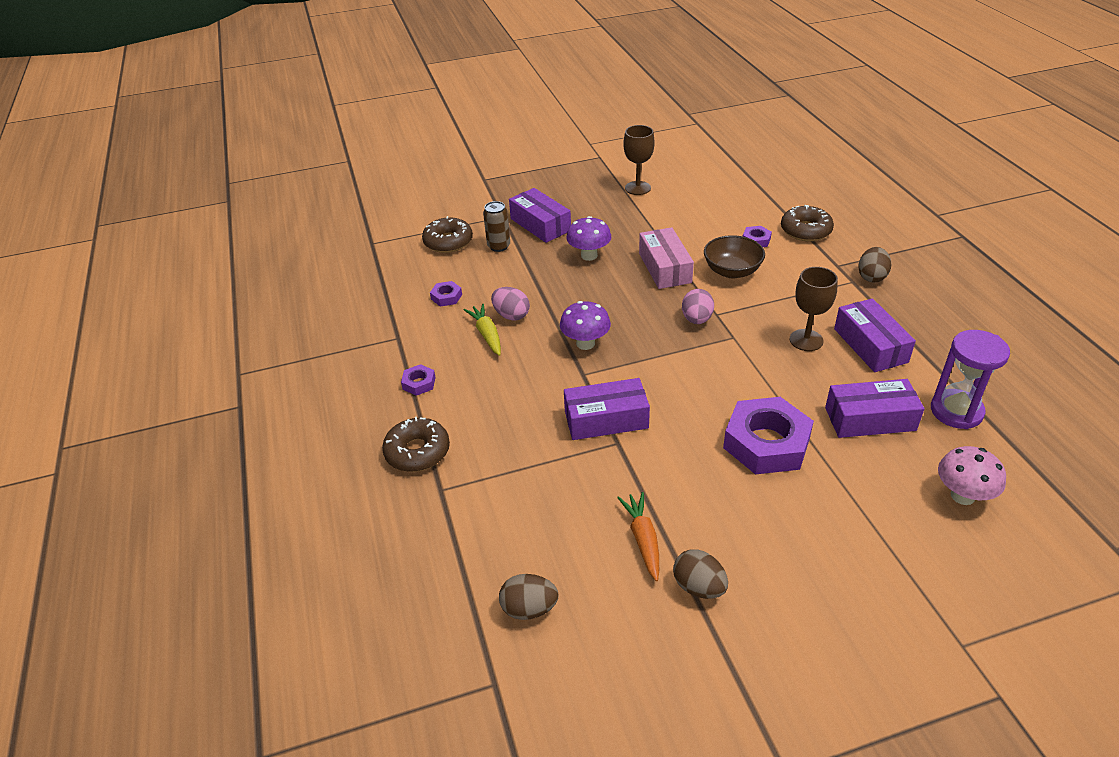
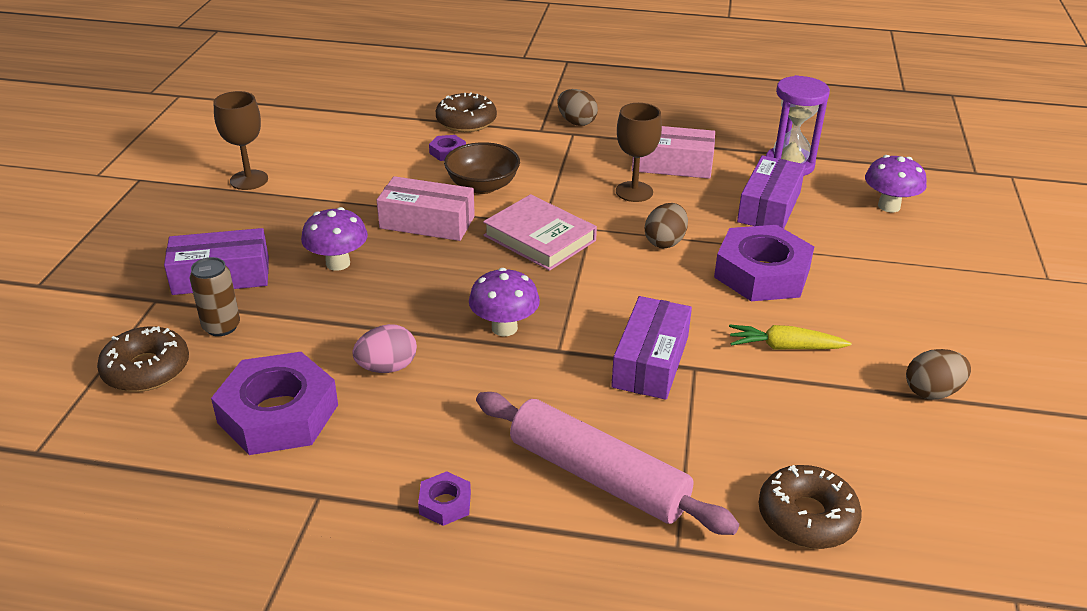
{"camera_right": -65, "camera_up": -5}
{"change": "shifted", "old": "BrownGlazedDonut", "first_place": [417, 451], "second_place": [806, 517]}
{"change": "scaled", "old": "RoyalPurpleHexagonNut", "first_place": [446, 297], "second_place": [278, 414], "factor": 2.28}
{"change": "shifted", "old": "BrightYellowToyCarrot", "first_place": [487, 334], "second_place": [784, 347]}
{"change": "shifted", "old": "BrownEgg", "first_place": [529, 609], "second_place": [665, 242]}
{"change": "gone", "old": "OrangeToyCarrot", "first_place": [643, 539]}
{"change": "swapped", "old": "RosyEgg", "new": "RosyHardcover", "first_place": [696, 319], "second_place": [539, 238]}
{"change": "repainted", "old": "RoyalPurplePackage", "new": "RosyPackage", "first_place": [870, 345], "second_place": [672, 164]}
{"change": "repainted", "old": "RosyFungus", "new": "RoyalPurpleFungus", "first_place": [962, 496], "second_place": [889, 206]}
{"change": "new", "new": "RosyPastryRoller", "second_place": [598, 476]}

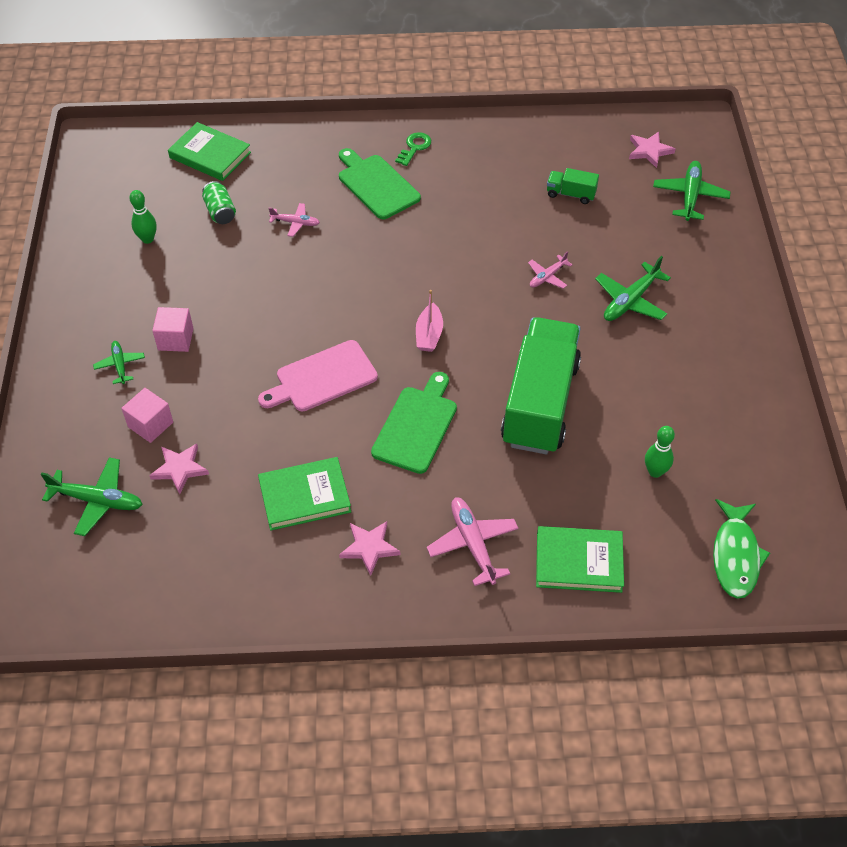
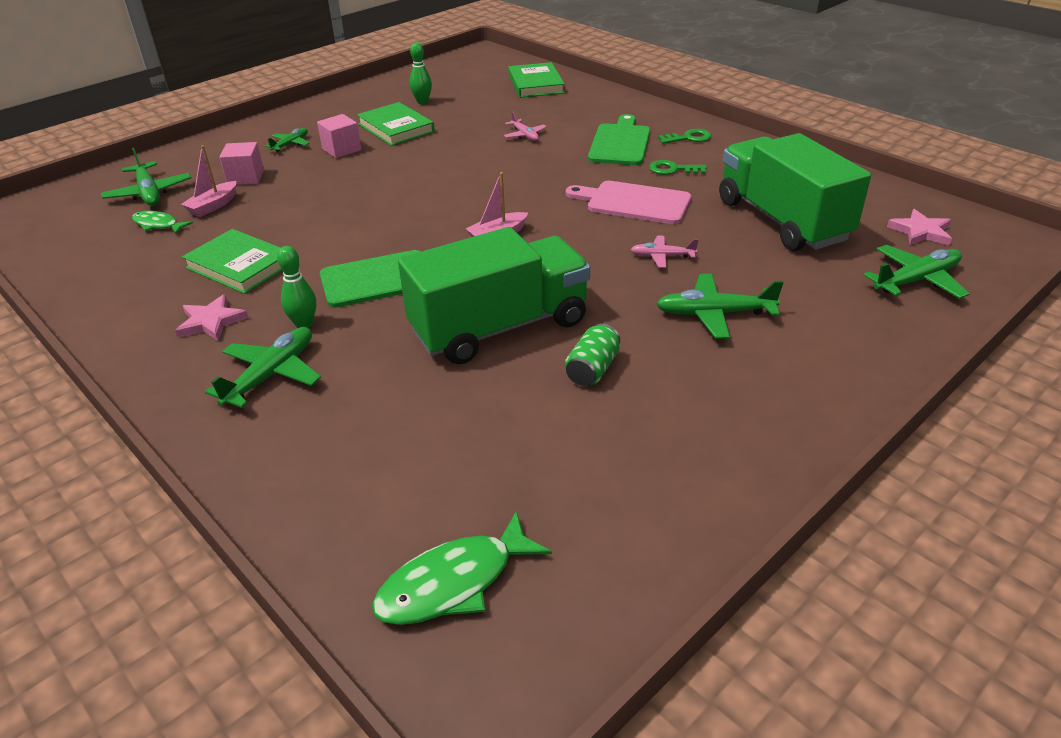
{"camera_right": 50, "camera_up": -15}
{"change": "swapped", "old": "RosyStarShape", "new": "RosyToyBoat", "first_place": [179, 469], "second_place": [213, 206]}
{"change": "shifted", "old": "GreenSodaCan", "first_place": [220, 212], "second_place": [592, 369]}
{"change": "shifted", "old": "RosyCuttingBoard", "first_place": [322, 378], "second_place": [634, 202]}
{"change": "repainted", "old": "RosyAeroplane", "new": "GreenAeroplane", "first_place": [473, 544], "second_place": [271, 375]}
{"change": "shifted", "old": "GreenHardcover", "first_place": [579, 562], "second_place": [396, 128]}
{"change": "scaled", "old": "GreenLorry", "first_place": [571, 194], "second_place": [782, 220], "factor": 2.47}
{"change": "shifted", "old": "GreenTenpin", "first_place": [655, 472], "second_place": [304, 324]}
{"change": "new", "new": "GreenFish", "second_place": [158, 225]}
{"change": "new", "new": "GreenDoorKey", "second_place": [673, 169]}

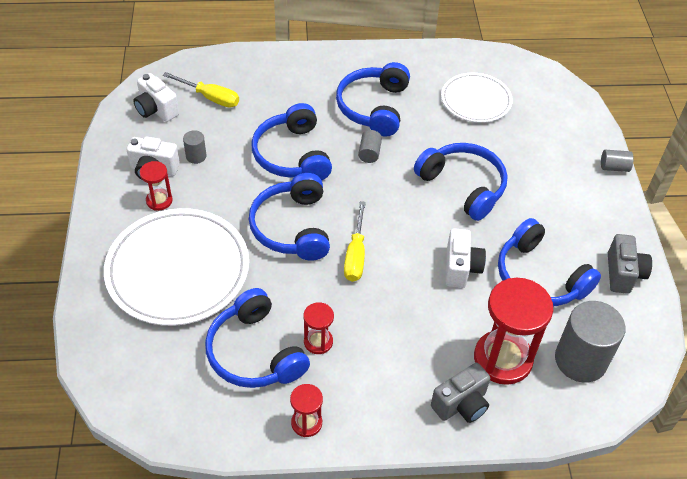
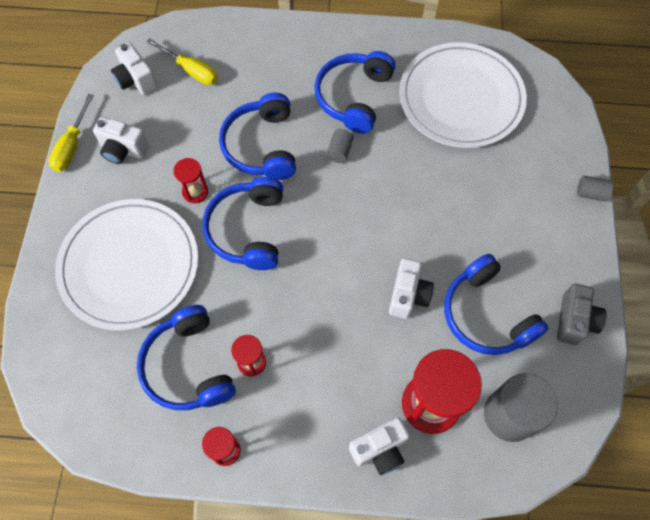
{"camera_right": 10, "camera_up": 15}
{"change": "shifted", "old": "CrimsonSandTimer", "first_place": [159, 200], "second_place": [195, 192]}
{"change": "gone", "old": "GrayCylinderShape", "first_place": [196, 156]}
{"change": "shifted", "old": "BrightYellowHandScrewdriver", "first_place": [355, 255], "second_place": [72, 145]}
{"change": "gone", "old": "BlueOverEarHeadphones", "first_place": [463, 186]}
{"change": "repainted", "old": "GrayPhotoCamera", "new": "WhitePhotoCamera", "first_place": [461, 404], "second_place": [379, 449]}
{"change": "scaled", "old": "WhitePlate", "first_place": [476, 100], "second_place": [461, 98], "factor": 1.7}

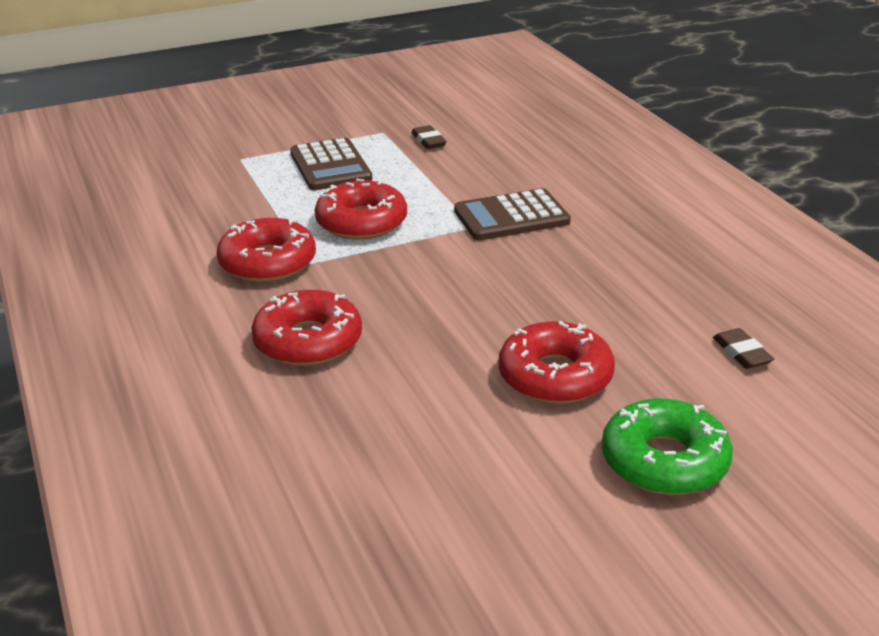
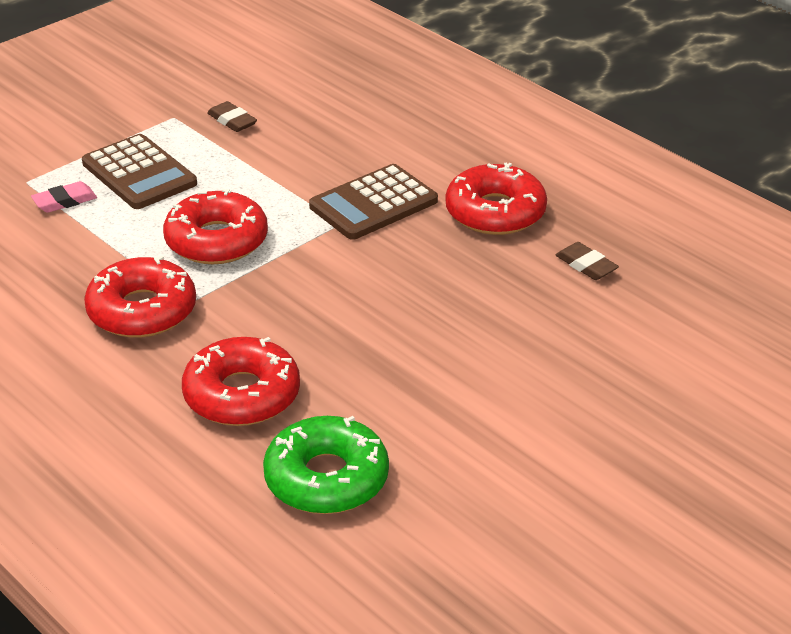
{"camera_right": -20, "camera_up": 5}
{"change": "shifted", "old": "CrimsonGlazedDonut", "first_place": [555, 376], "second_place": [495, 212]}
{"change": "shifted", "old": "GreenGlazedDonut", "first_place": [664, 461], "second_place": [326, 478]}
{"change": "shifted", "old": "BrownEraser", "first_place": [742, 353], "second_place": [586, 265]}
{"change": "new", "new": "RosyEraser", "second_place": [64, 201]}

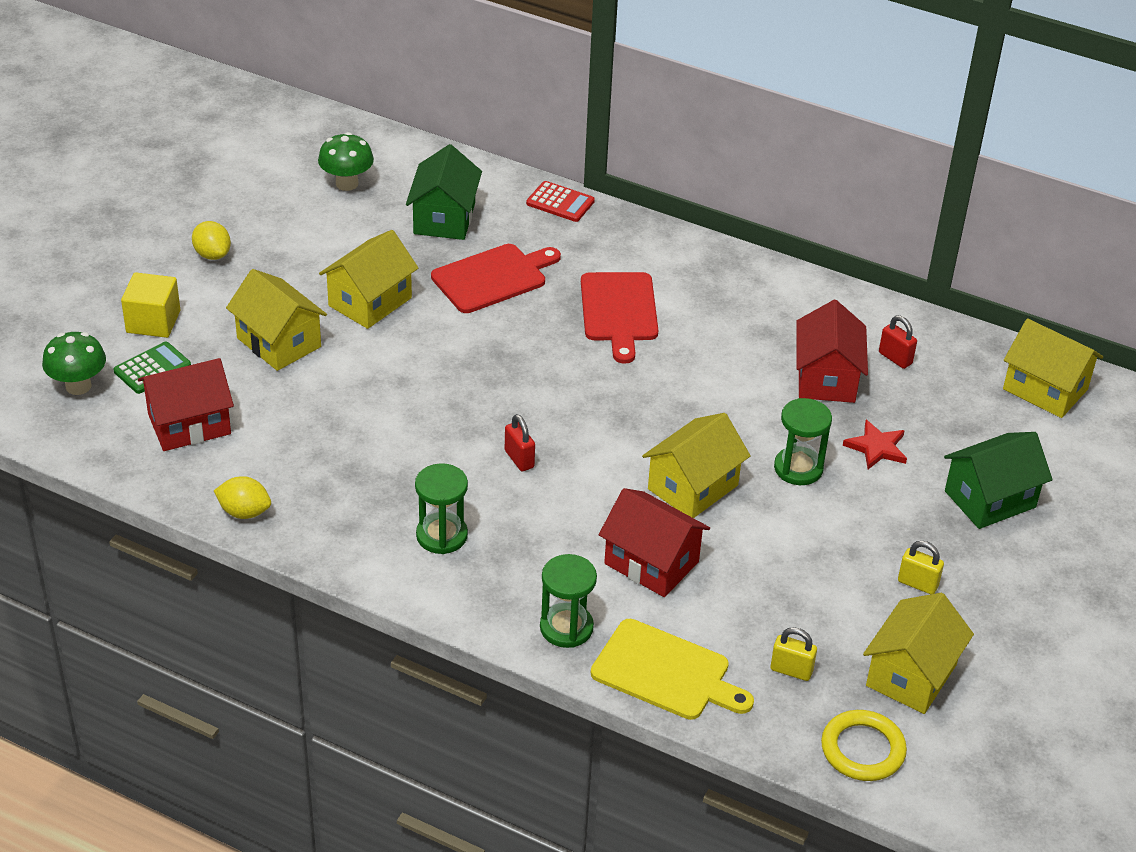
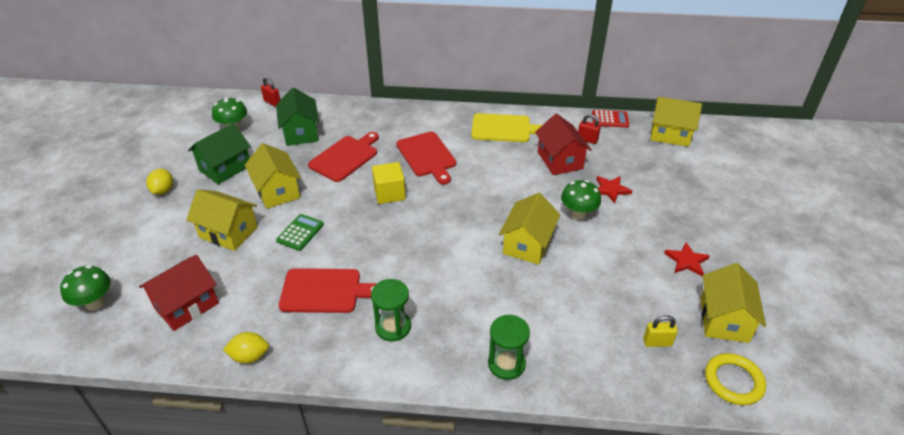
{"camera_right": -20, "camera_up": 0}
{"change": "shifted", "old": "GreenCalculator", "first_place": [152, 368], "second_place": [300, 232]}
{"change": "shifted", "old": "BrightYellowBlock", "first_place": [153, 322], "second_place": [389, 193]}
{"change": "rotated", "old": "BrightYellowCitrusFruit", "first_place": [212, 254], "second_place": [163, 190], "degrees": 60}
{"change": "rotated", "old": "BrightYellowCottage", "first_place": [370, 302], "second_place": [277, 191], "degrees": -45}
{"change": "shifted", "old": "CrimsonSmallLock", "first_place": [519, 459], "second_place": [272, 102]}
{"change": "shifted", "old": "CrimsonCalculator", "first_place": [560, 202], "second_place": [610, 119]}
{"change": "shifted", "old": "BrightYellowCuttingBoard", "first_place": [666, 672], "second_place": [504, 128]}
{"change": "gone", "old": "CrimsonCottage", "first_place": [651, 563]}
{"change": "swapped", "old": "GreenSandTimer", "new": "GreenFungus", "first_place": [798, 468], "second_place": [578, 214]}
{"change": "swapped", "old": "BrightYellowSmallLock", "new": "CrimsonStarShape", "first_place": [917, 584], "second_place": [686, 261]}
{"change": "shifted", "old": "GreenCottage", "first_place": [990, 499], "second_place": [225, 168]}
{"change": "new", "new": "CrimsonCuttingBoard", "second_place": [325, 291]}

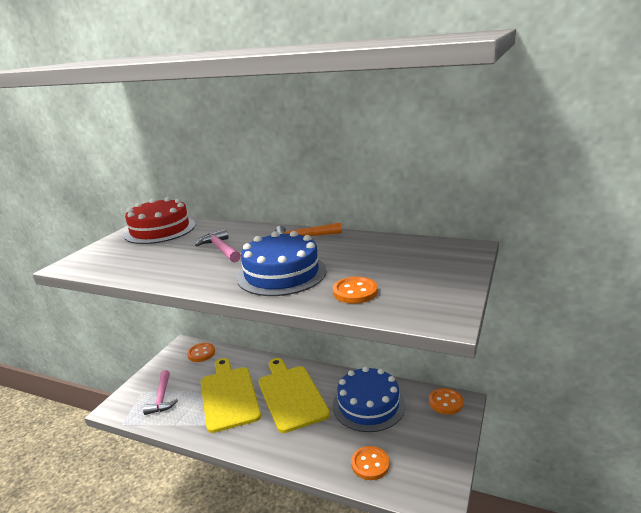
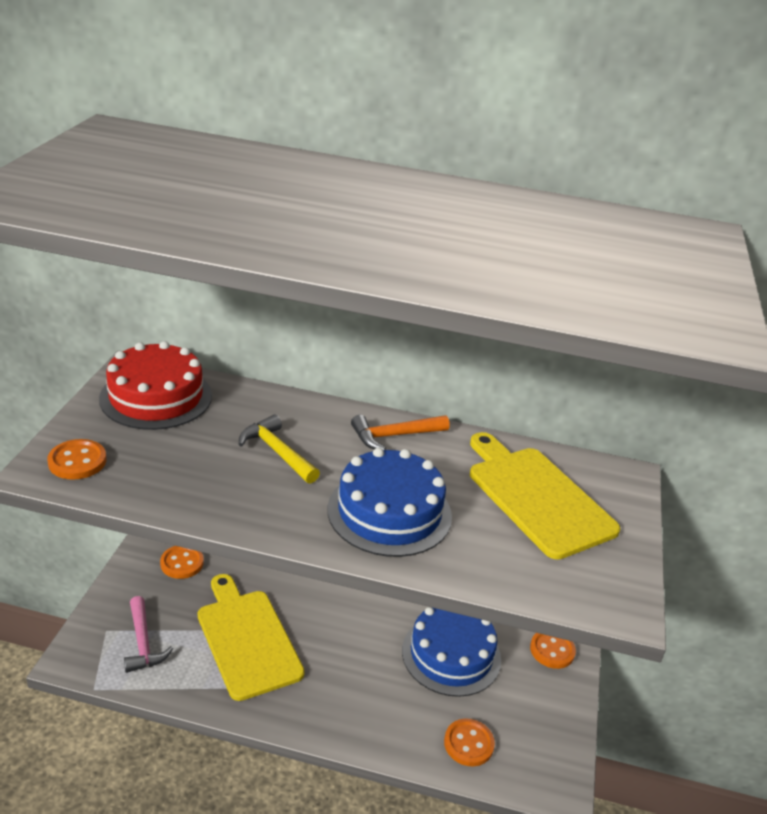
{"camera_right": -15, "camera_up": 10}
{"change": "repainted", "old": "RosyCarpenter'sHammer", "new": "BrightYellowCarpenter'sHammer", "first_place": [221, 249], "second_place": [277, 452]}
{"change": "shifted", "old": "BrightYellowCuttingBoard", "first_place": [291, 395], "second_place": [536, 497]}
{"change": "shifted", "old": "OrangeSewingButton", "first_place": [355, 292], "second_place": [77, 461]}

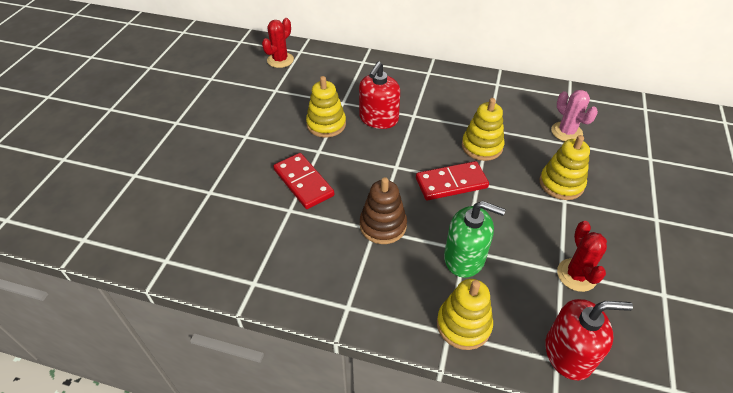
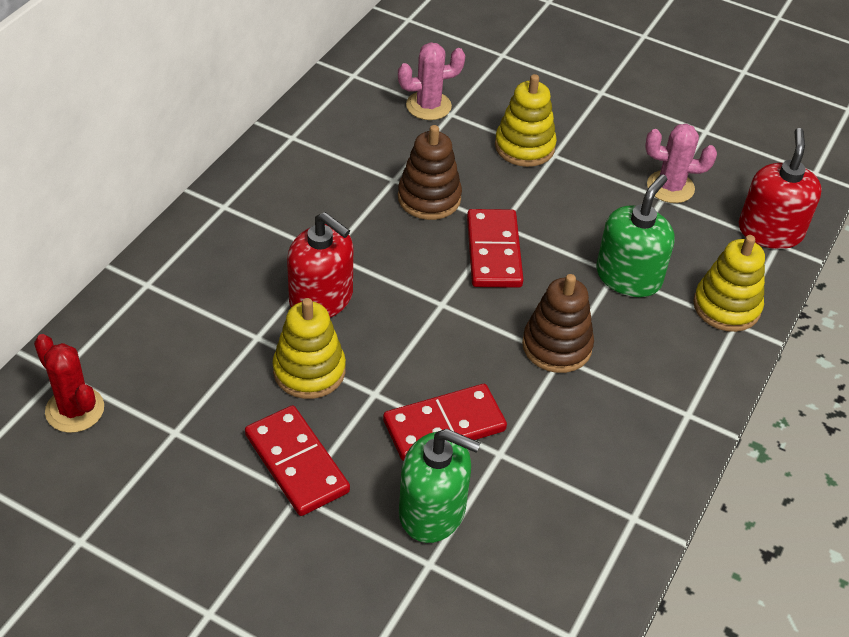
{"camera_right": -80, "camera_up": 0}
{"change": "repainted", "old": "BrightYellowStackingRings", "new": "BrownStackingRings", "first_place": [482, 146], "second_place": [429, 198]}
{"change": "repainted", "old": "CrimsonPricklyPlant", "new": "RosyPricklyPlant", "first_place": [576, 275], "second_place": [670, 187]}
{"change": "new", "new": "CrimsonDominoTile", "second_place": [296, 463]}
{"change": "new", "new": "GreenSoapDispenser", "second_place": [432, 511]}

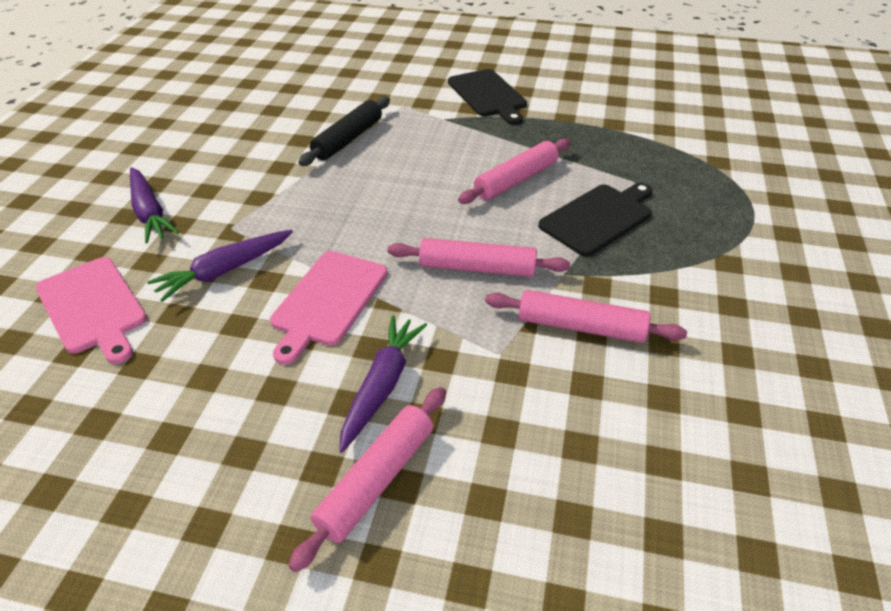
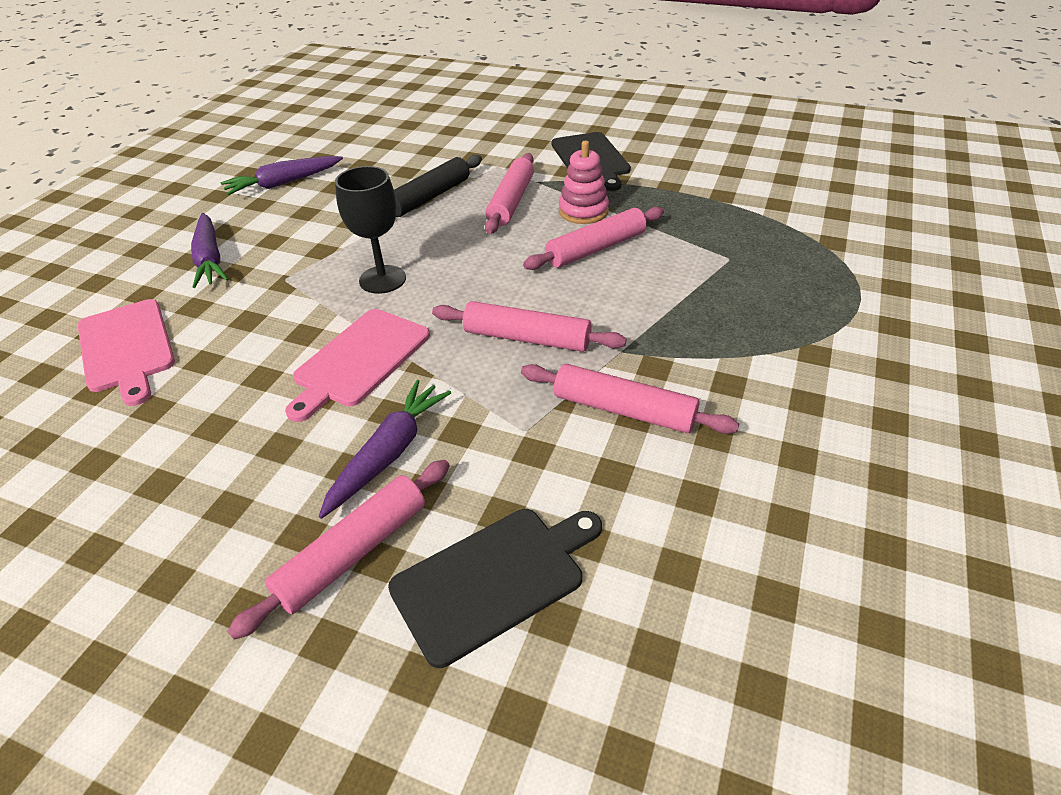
{"camera_right": 10, "camera_up": 0}
{"change": "shifted", "old": "RoyalPurpleToyCarrot", "first_place": [224, 271], "second_place": [283, 183]}
{"change": "shifted", "old": "BlackCuttingBoard", "first_place": [598, 218], "second_place": [494, 579]}
{"change": "new", "new": "BlackChalice", "second_place": [382, 279]}
{"change": "new", "new": "RosyPastryRoller", "second_place": [511, 202]}
{"change": "new", "new": "RosyStackingRings", "second_place": [583, 211]}

